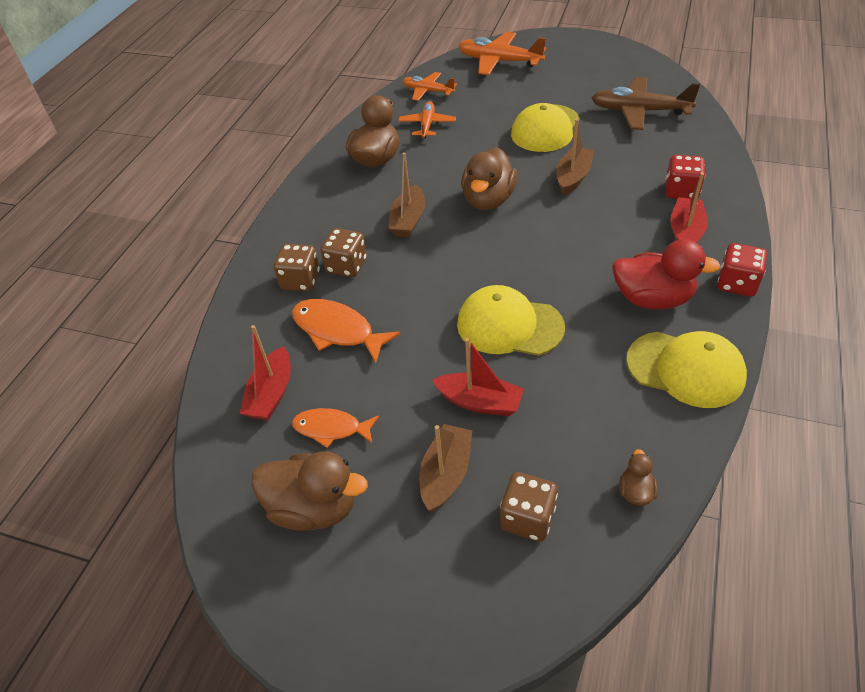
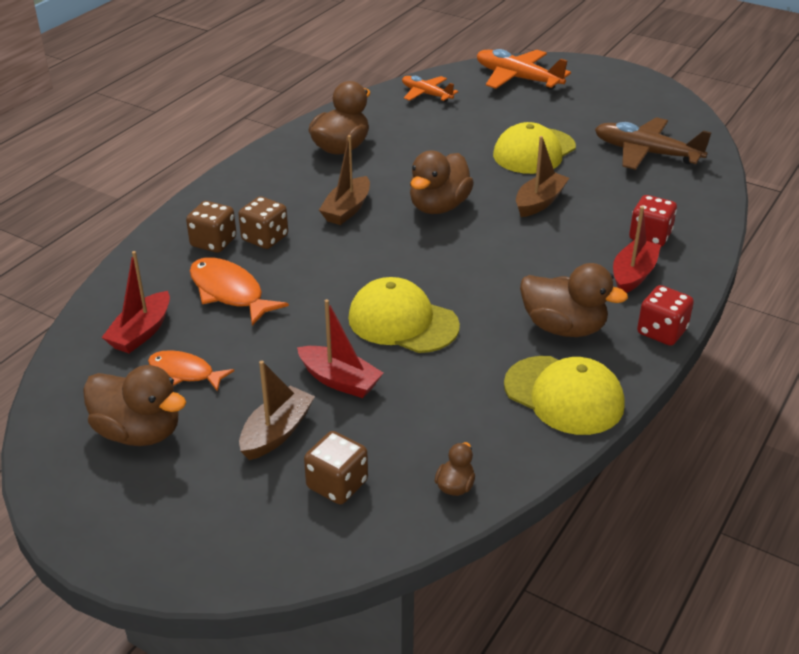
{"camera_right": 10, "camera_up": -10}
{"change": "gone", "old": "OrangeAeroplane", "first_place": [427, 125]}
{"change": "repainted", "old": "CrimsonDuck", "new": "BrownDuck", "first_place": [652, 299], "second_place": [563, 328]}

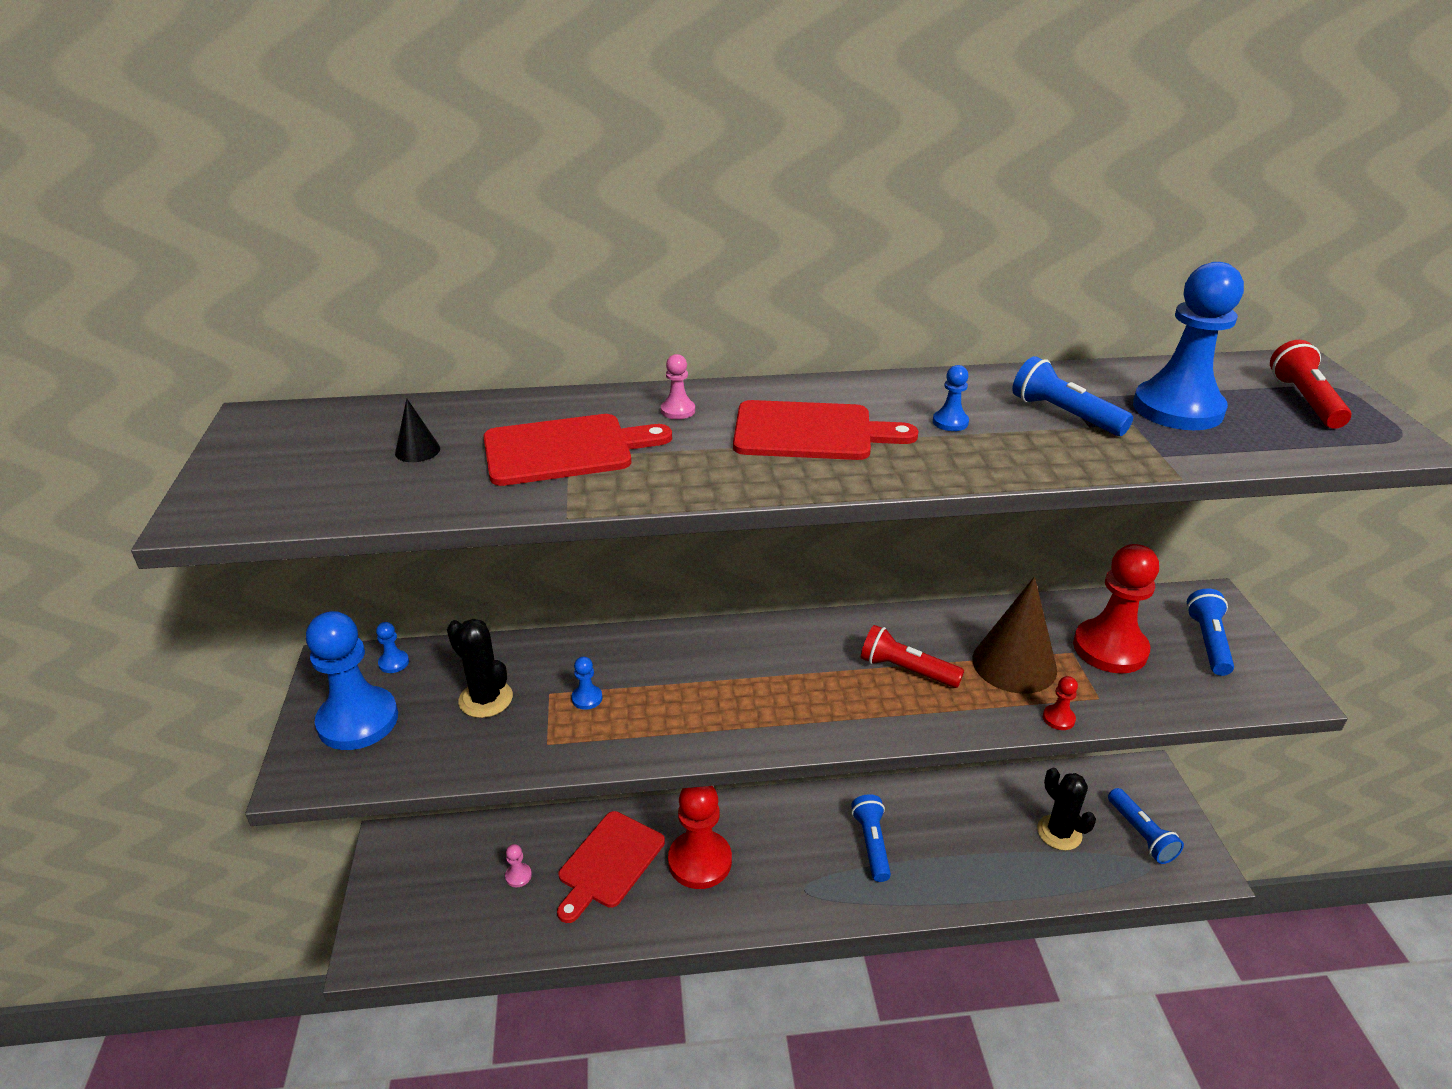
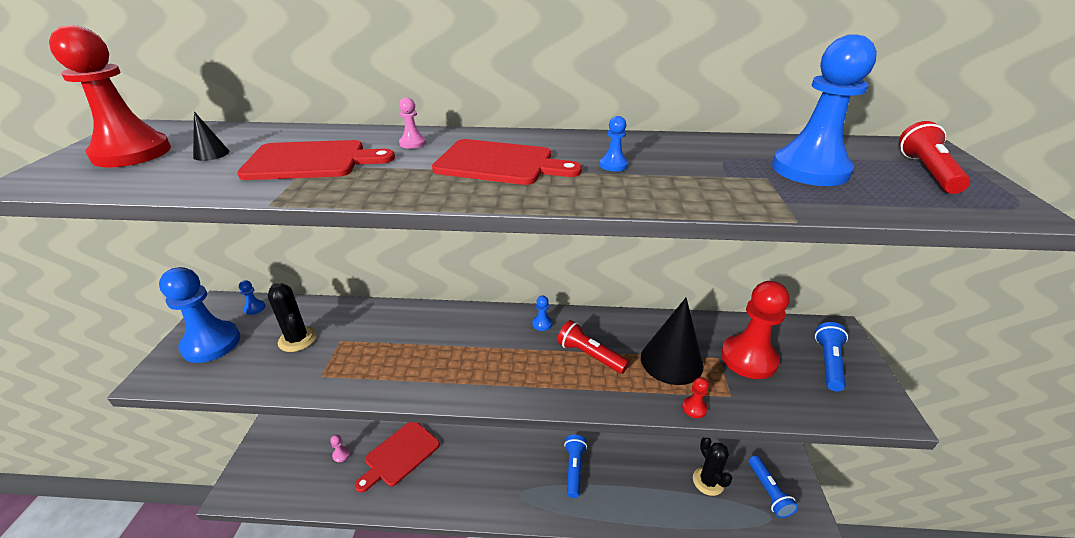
{"camera_right": 10, "camera_up": 0}
{"change": "shifted", "old": "BlueChessPawn", "first_place": [587, 698], "second_place": [542, 324]}
{"change": "shifted", "old": "CrimsonChessPawn", "first_place": [700, 861], "second_place": [132, 153]}
{"change": "repainted", "old": "BrownCone", "new": "BlackCone", "first_place": [1014, 664], "second_place": [671, 361]}
{"change": "gone", "old": "BluePocketTorch", "first_place": [1064, 415]}

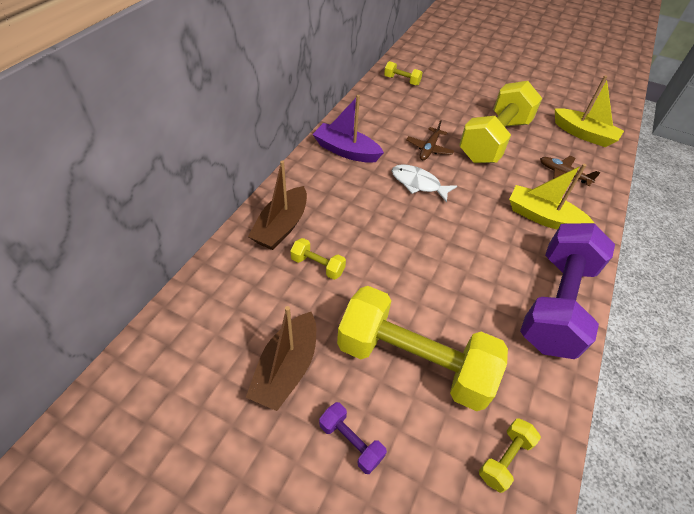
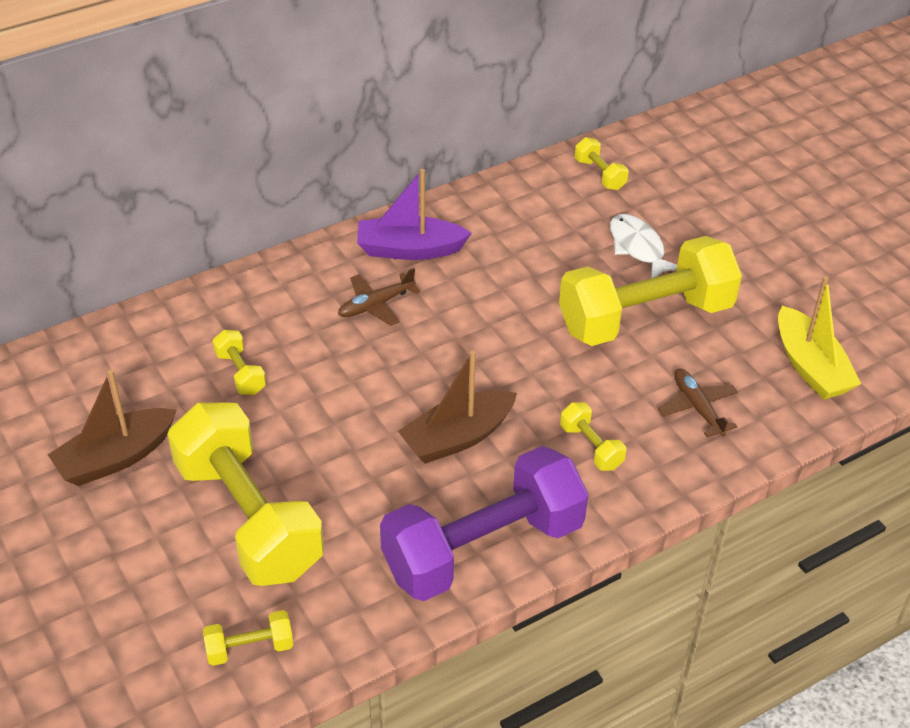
{"camera_right": 35, "camera_up": -5}
{"change": "shifted", "old": "BrownToyBoat", "first_place": [281, 226], "second_place": [457, 437]}
{"change": "rotated", "old": "RoyalPurpleToyBoat", "first_place": [346, 151], "second_place": [409, 249], "degrees": -60}
{"change": "gone", "old": "RoyalPurpleDumbbell", "first_place": [351, 442]}
{"change": "shifted", "old": "WhiteFish", "first_place": [418, 184], "second_place": [638, 248]}
{"change": "shifted", "old": "BrownAeroplane", "first_place": [429, 149], "second_place": [376, 305]}
{"change": "swapped", "old": "BrightYellowToyBoat", "new": "BrightYellowDumbbell", "first_place": [542, 217], "second_place": [591, 447]}

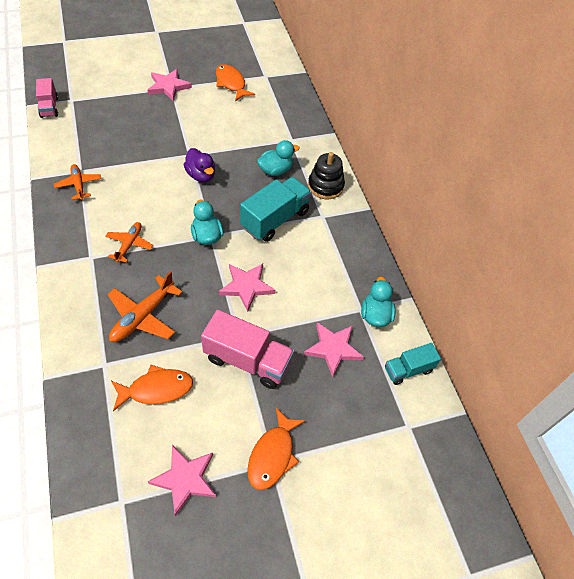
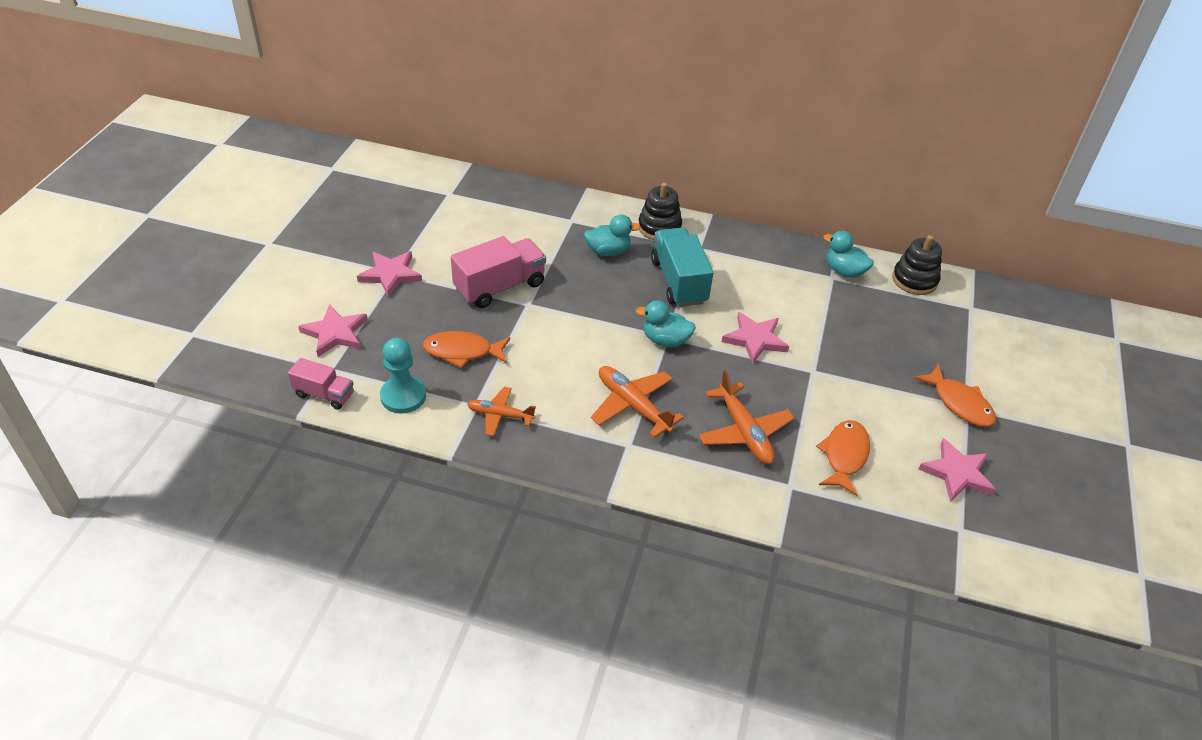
{"camera_right": -55, "camera_up": -10}
{"change": "scaled", "old": "OrangeAeroplane", "first_place": [129, 244], "second_place": [633, 405], "factor": 1.55}
{"change": "gone", "old": "RoyalPurpleDuck", "first_place": [201, 175]}
{"change": "shifted", "old": "RosyLorry", "first_place": [247, 360], "second_place": [500, 287]}
{"change": "shifted", "old": "OrangeFish", "first_place": [231, 83], "second_place": [462, 352]}
{"change": "rotated", "old": "TurquoiseDuck", "first_place": [275, 170], "second_place": [608, 251], "degrees": 75}
{"change": "shifted", "old": "RosyStarShape", "first_place": [333, 349], "second_place": [335, 333]}
{"change": "swapped", "old": "TurquoiseLorry", "new": "BlackStackingRings", "first_place": [408, 369], "second_place": [914, 280]}
{"change": "new", "new": "TurquoiseChessPawn", "second_place": [403, 396]}

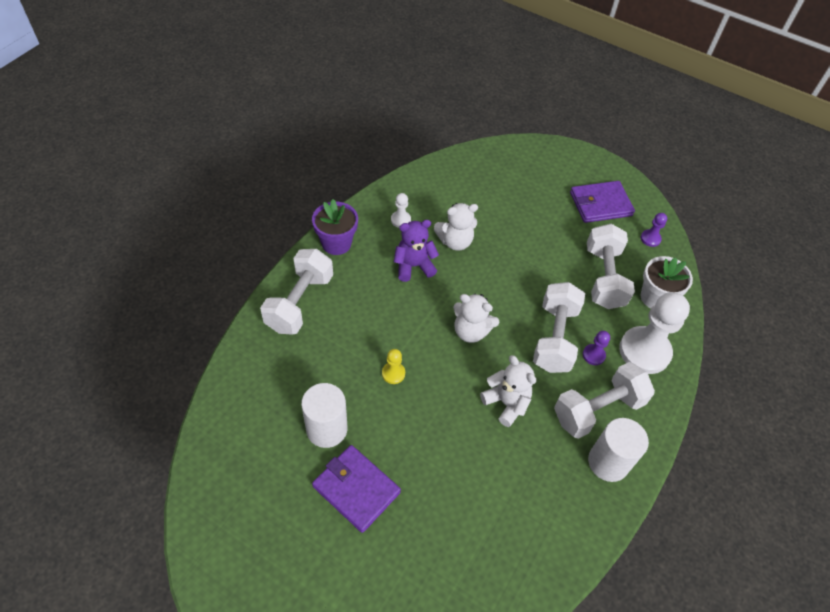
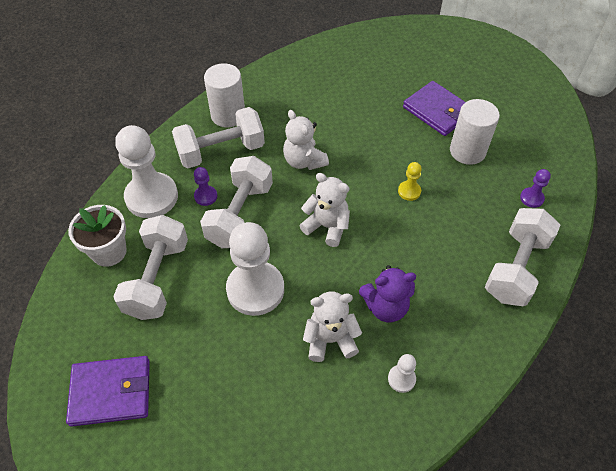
{"camera_right": -170, "camera_up": 0}
{"change": "gone", "old": "RoyalPurpleFlowerPot", "first_place": [336, 243]}
{"change": "shifted", "old": "RoyalPurpleChessPawn", "first_place": [650, 239], "second_place": [531, 198]}
{"change": "new", "new": "WhiteChessPawn", "second_place": [255, 289]}

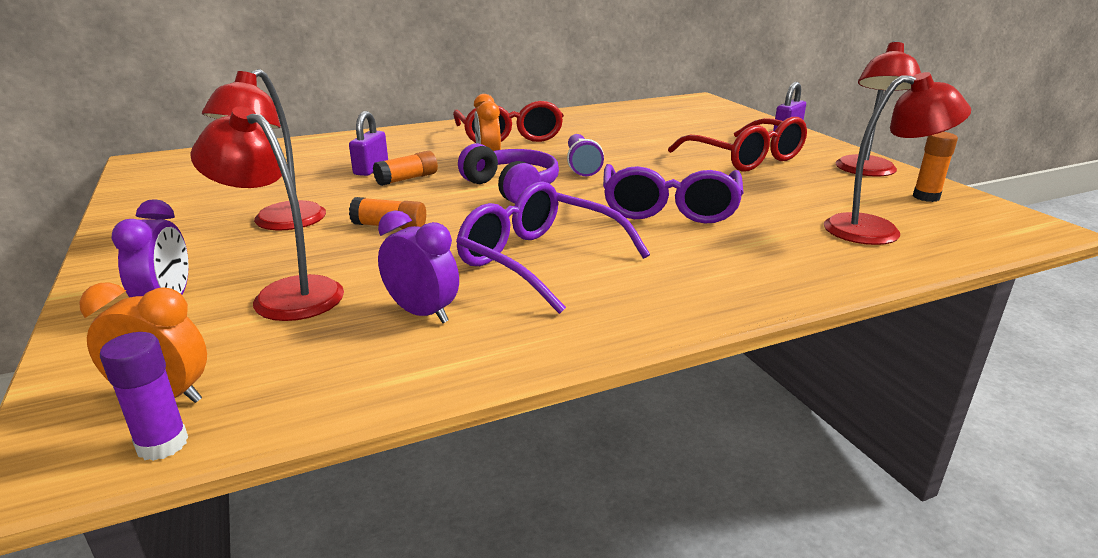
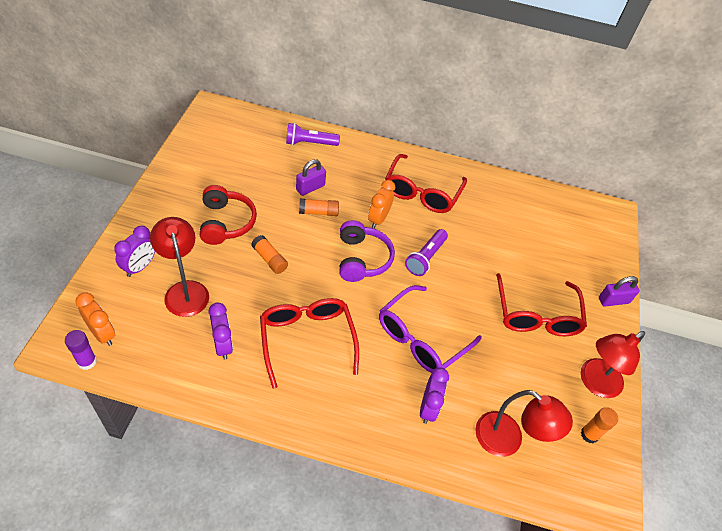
{"camera_right": 30, "camera_up": 25}
{"change": "swapped", "old": "CrimsonDeskLamp", "new": "CrimsonOverEarHeadphones", "first_place": [280, 223], "second_place": [225, 222]}
{"change": "repainted", "old": "RoyalPurpleSpectacles", "new": "CrimsonSpectacles", "first_place": [539, 260], "second_place": [307, 339]}
{"change": "new", "new": "RoyalPurplePocketTorch", "second_place": [309, 143]}
{"change": "new", "new": "RoyalPurpleClock", "second_place": [428, 408]}

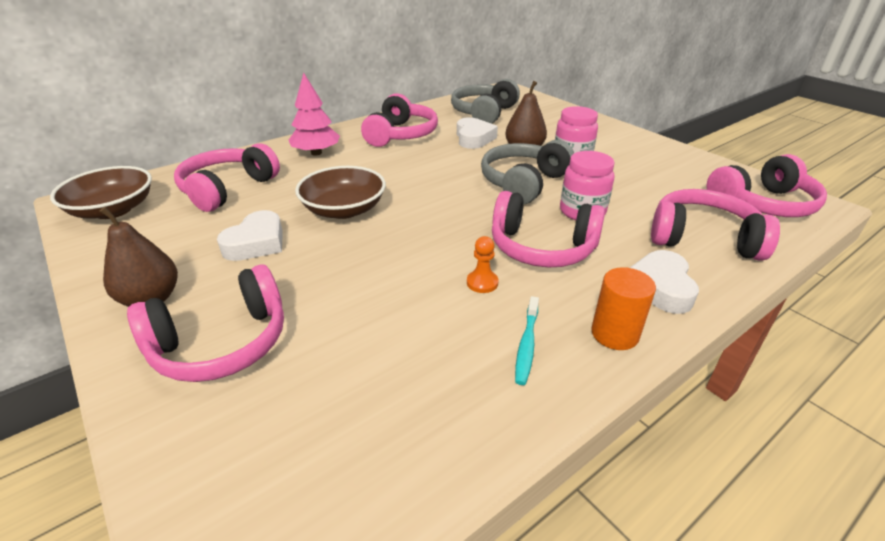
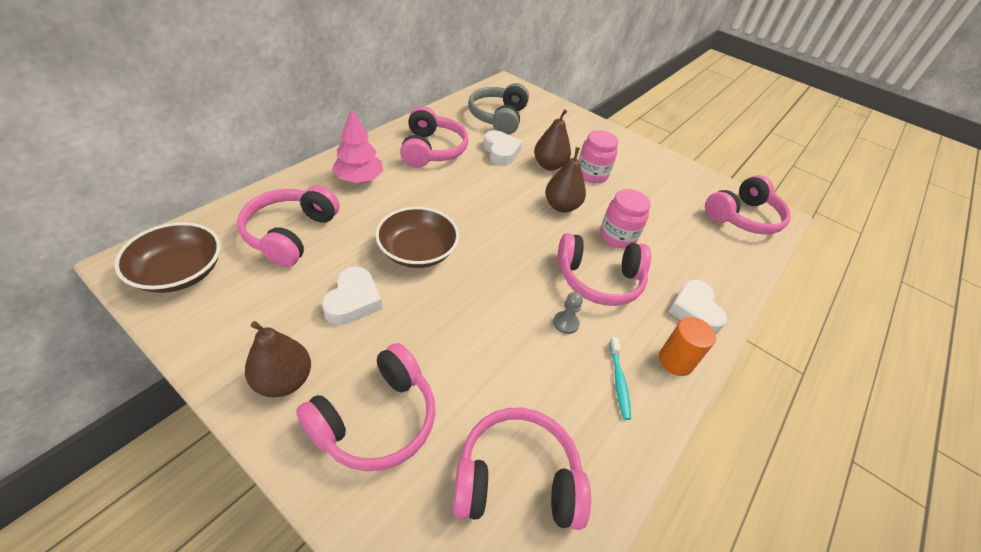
{"camera_right": -20, "camera_up": 10}
{"change": "repainted", "old": "OrangeChessPawn", "new": "GrayChessPawn", "first_place": [482, 283], "second_place": [565, 323]}
{"change": "swapped", "old": "GrayOverEarHeadphones", "new": "BrownToyPear", "first_place": [523, 183], "second_place": [561, 206]}
{"change": "shifted", "old": "RosyOverEarHeadphones", "first_place": [703, 238], "second_place": [517, 478]}

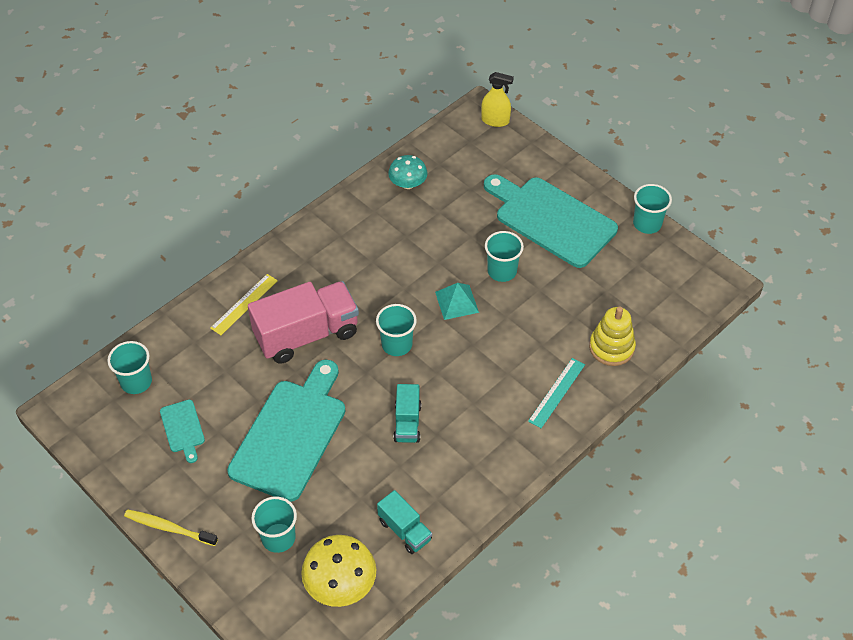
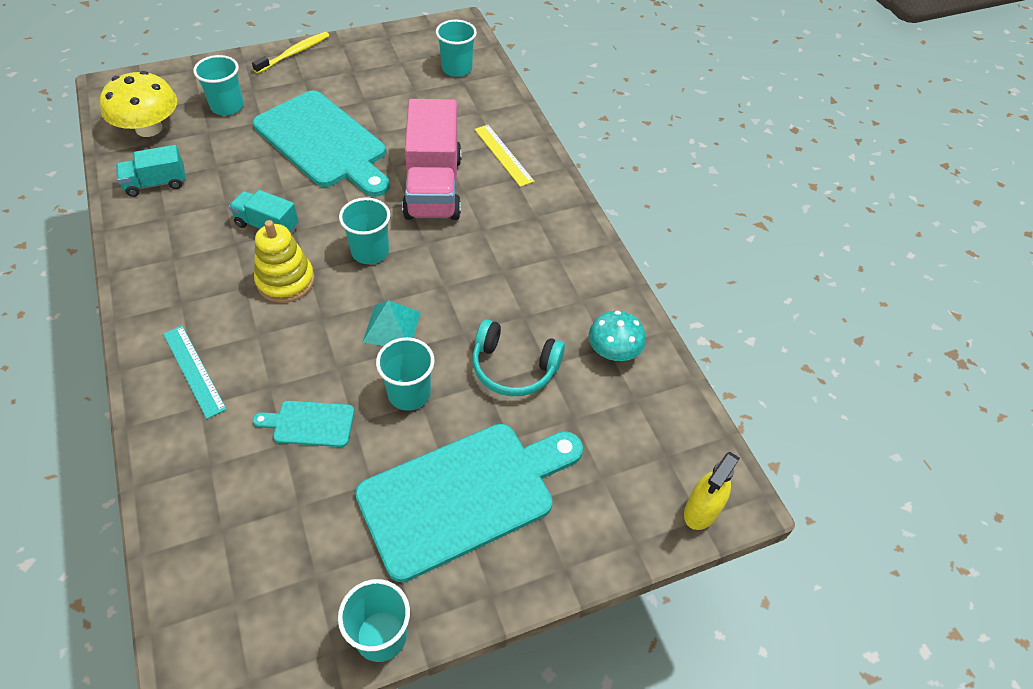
{"camera_right": 110, "camera_up": 0}
{"change": "shifted", "old": "TurquoiseCuttingBoard", "first_place": [183, 428], "second_place": [310, 424]}
{"change": "shifted", "old": "BrightYellowStackingRings", "first_place": [611, 347], "second_place": [285, 281]}
{"change": "new", "new": "TurquoiseOverEarHeadphones", "second_place": [514, 367]}

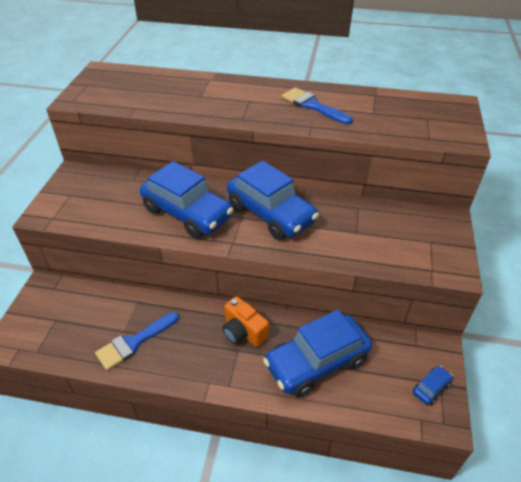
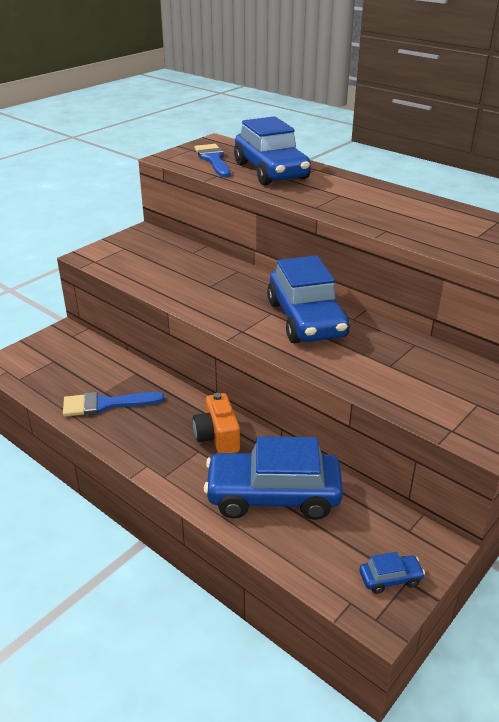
{"camera_right": 30, "camera_up": -10}
{"change": "shifted", "old": "BlueAutomobile", "first_place": [187, 213], "second_place": [271, 171]}
{"change": "shifted", "old": "BluePaintbrush", "first_place": [312, 106], "second_place": [213, 159]}

